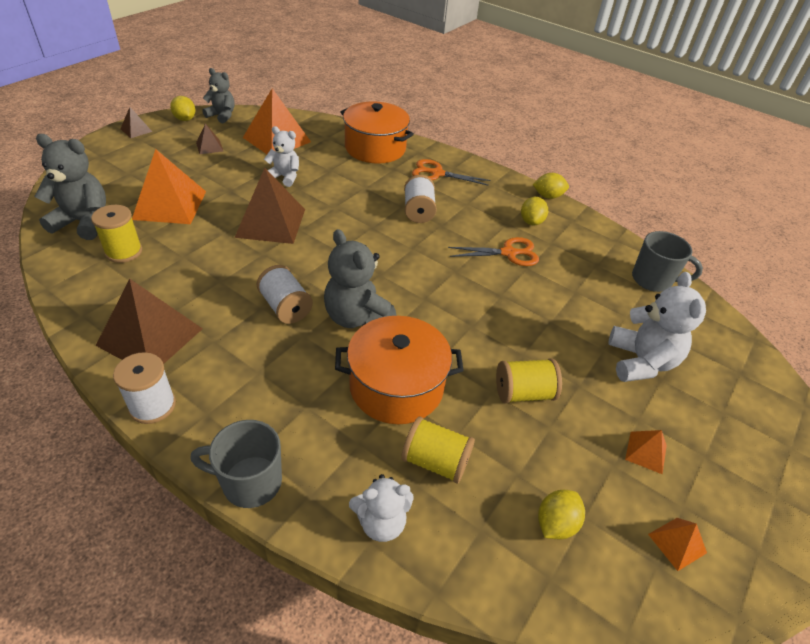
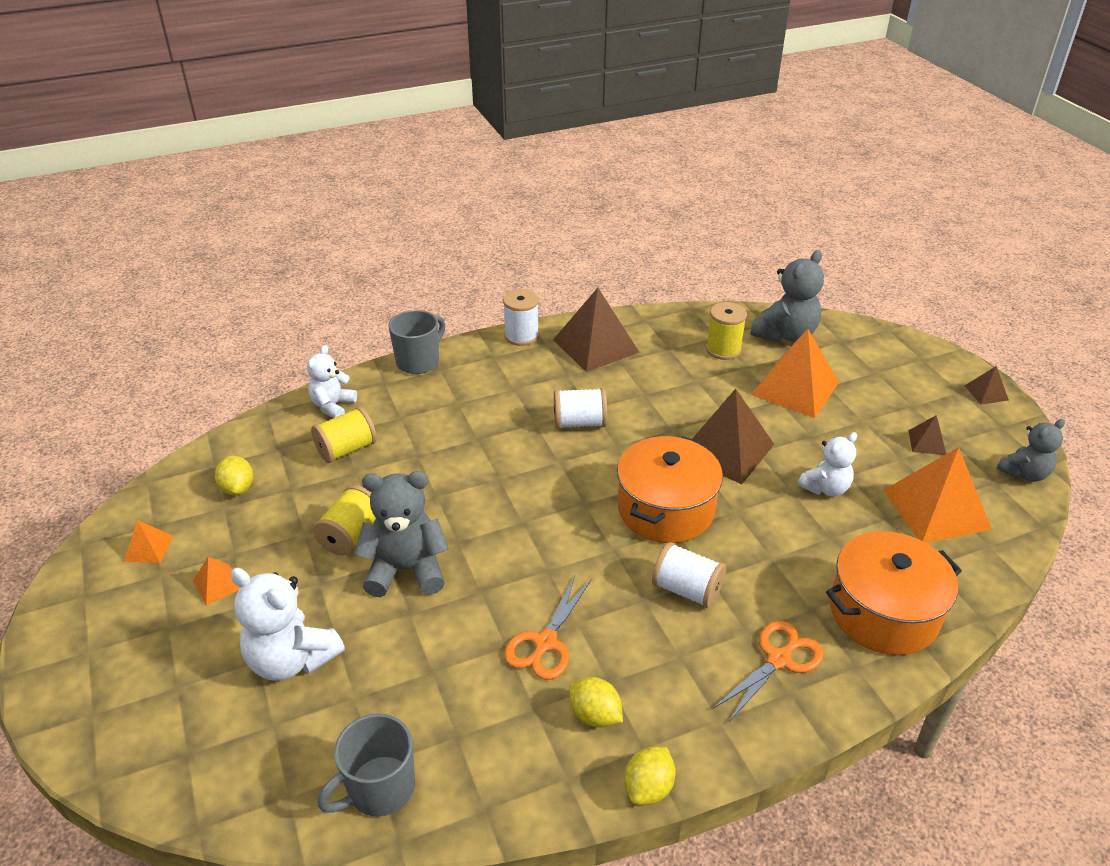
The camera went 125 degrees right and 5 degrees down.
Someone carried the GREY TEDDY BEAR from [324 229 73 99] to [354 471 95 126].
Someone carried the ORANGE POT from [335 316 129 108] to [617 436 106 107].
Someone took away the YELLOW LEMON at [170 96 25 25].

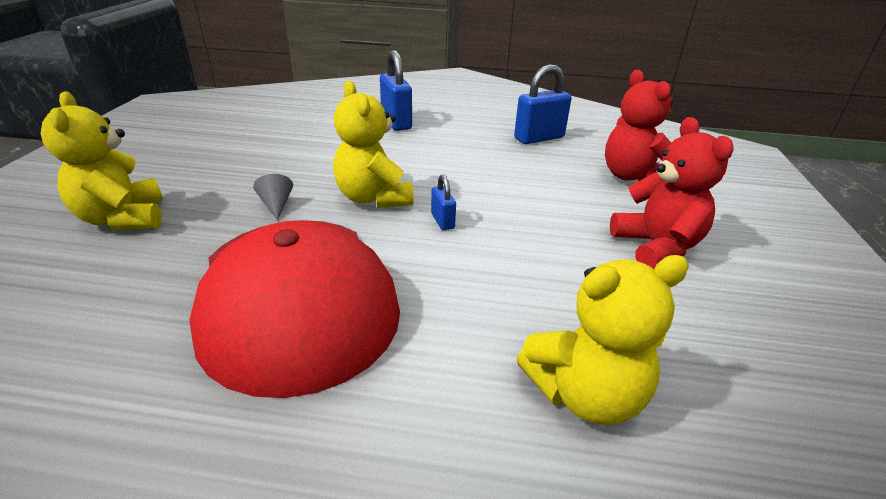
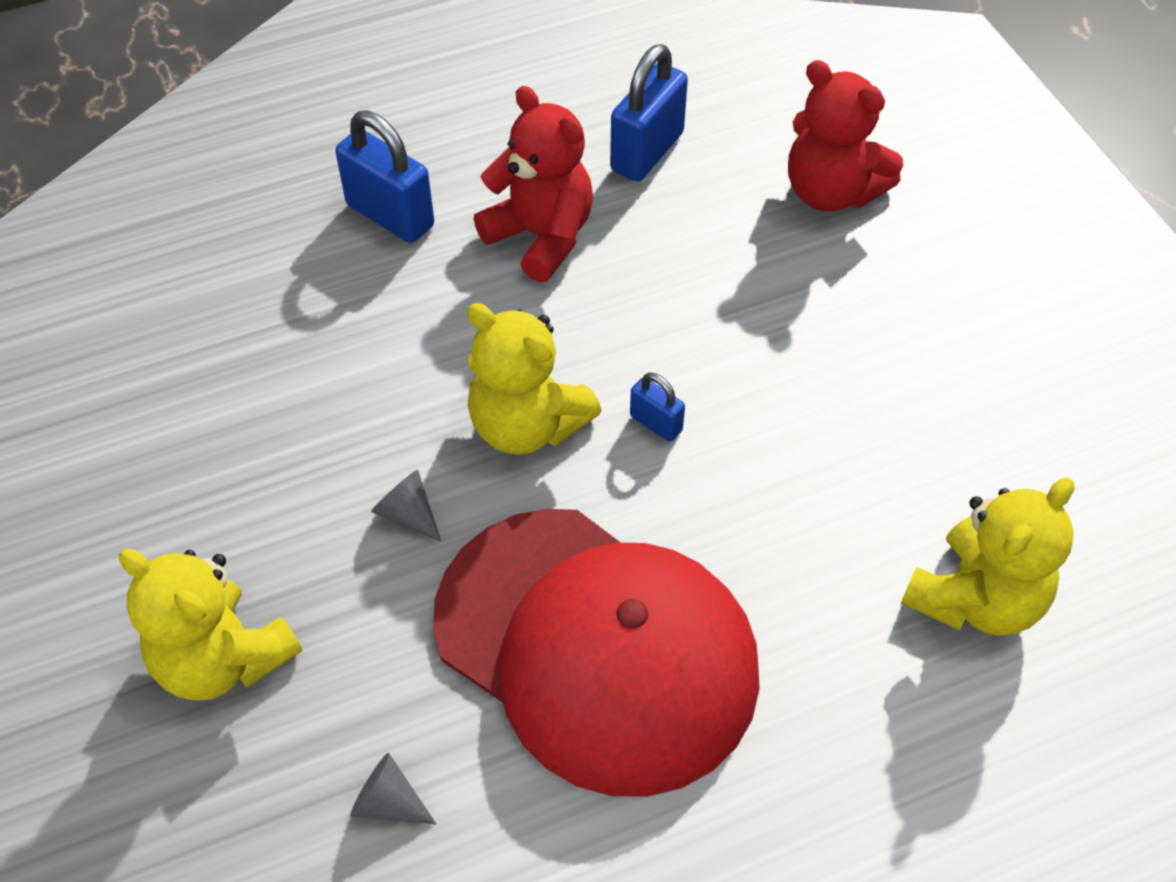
The camera went 30 degrees left and 20 degrees up.
Someone put down the GREY CONE at [350 753 87 72].
Someone carried the RED TEDDY BEAR from [610 117 124 152] to [474 86 119 196].

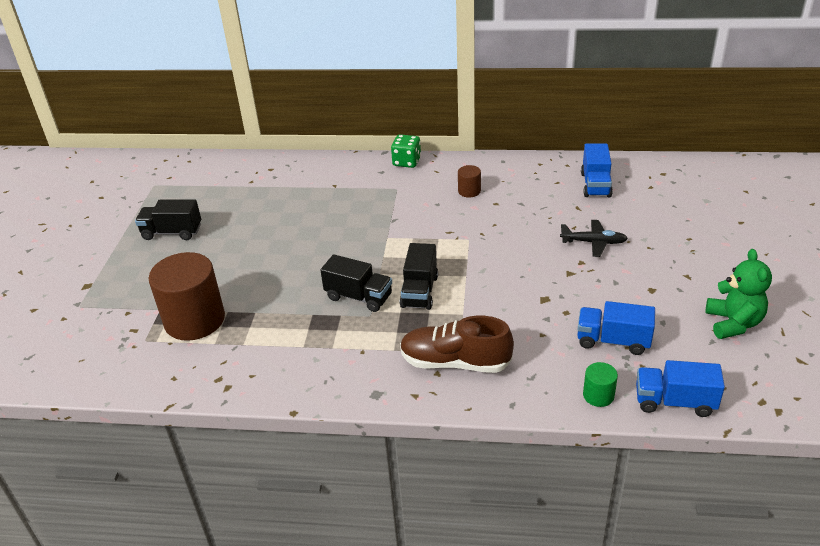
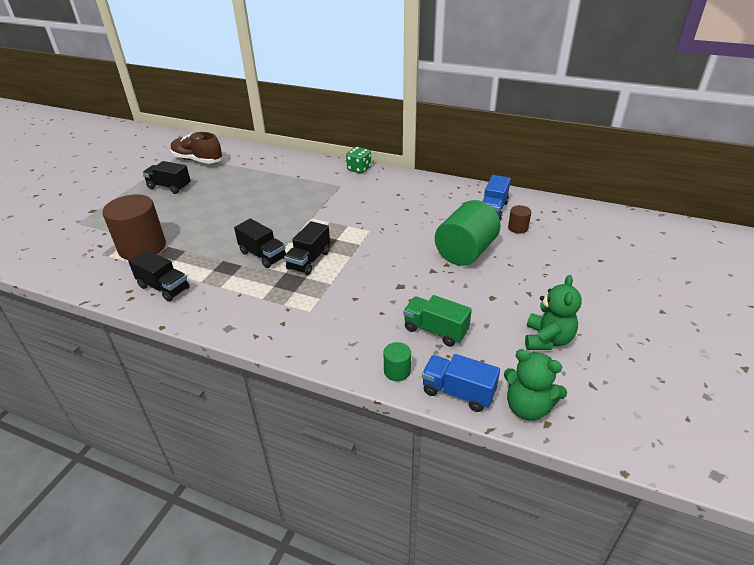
The camera went 15 degrees right and 0 degrees up.
Someone put down the BLACK TRUCK at [128 250 62 52].
Someone carried the BROWN SHOE from [400 316 114 57] to [170 132 53 32].
Someone repainted the BLUE TRUCK at [577 301 78 54], which became the GREEN TRUCK at [403 295 69 52].
Someone swapped the BLACK PLANE at [560 220 68 37] for the GREEN CYLINDER at [435 200 66 66].
Someone put down the GREEN TEDDY BEAR at [504 349 63 72].
Someone carried the BROWN CYLINDER from [458 165 23 33] to [508 205 23 29].

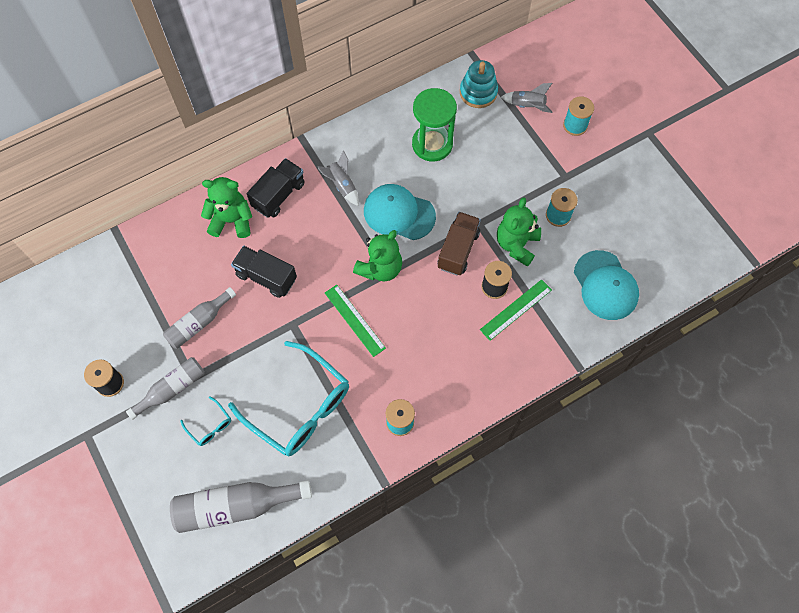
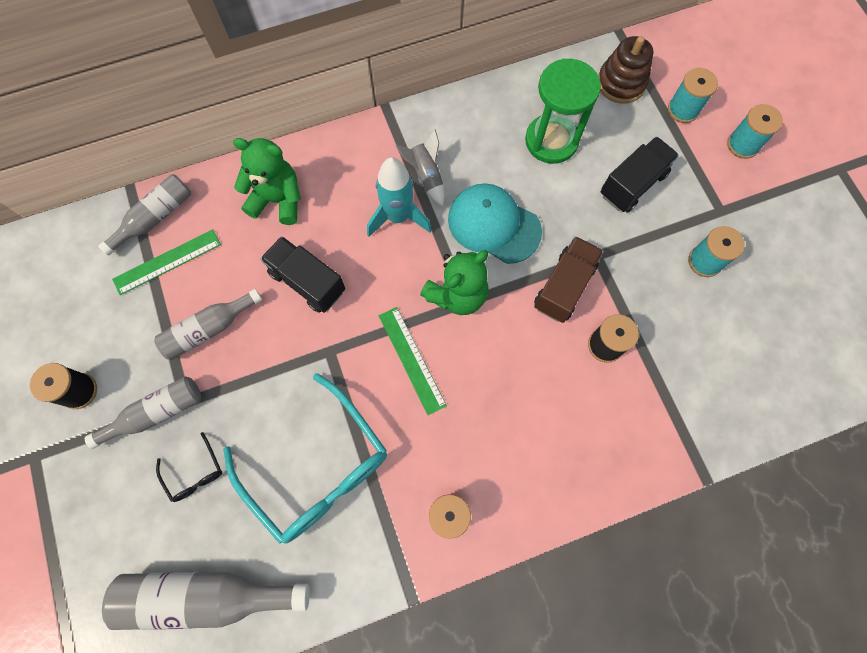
The camera went 10 degrees right and 5 degrees up.
Someone put down the GREY BOTTLE at [98 174 93 82].
Someone carried the GREEN RULER from [480 279 72 62] to [112 229 109 66].
Someone repainted the TURQUOISE GLASSES at [180 396 51 50], which became the BLACK GLASSES at [156 432 66 70].
Someone put down the TURQUOISE ROCKET at [367 157 65 80].
Someone repainted the TURQUOISE STACKING TOY at [460 60 38 48], which became the BROWN STACKING TOY at [598 36 55 68].
Someone carried the BLACK TRUCK from [247 158 58 60] to [601 137 78 76].
Someone swapped the GREY ROCKET at [501 83 52 30] for the TURQUOISE SPOOL at [668 68 50 55].
Someone took away the GREEN TEDDY BEAR at [497 197 44 70].
Someone took away the TURQUOISE CAP at [574 250 65 70].

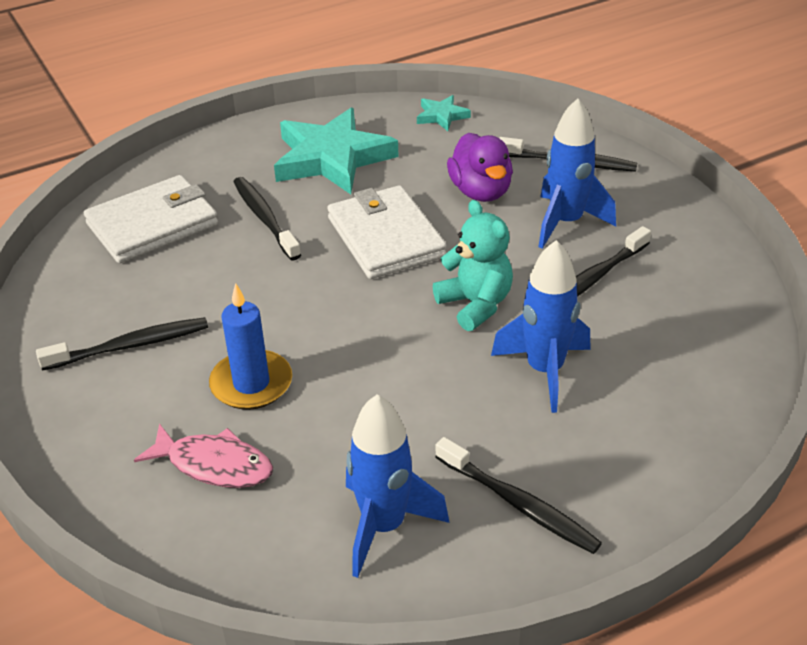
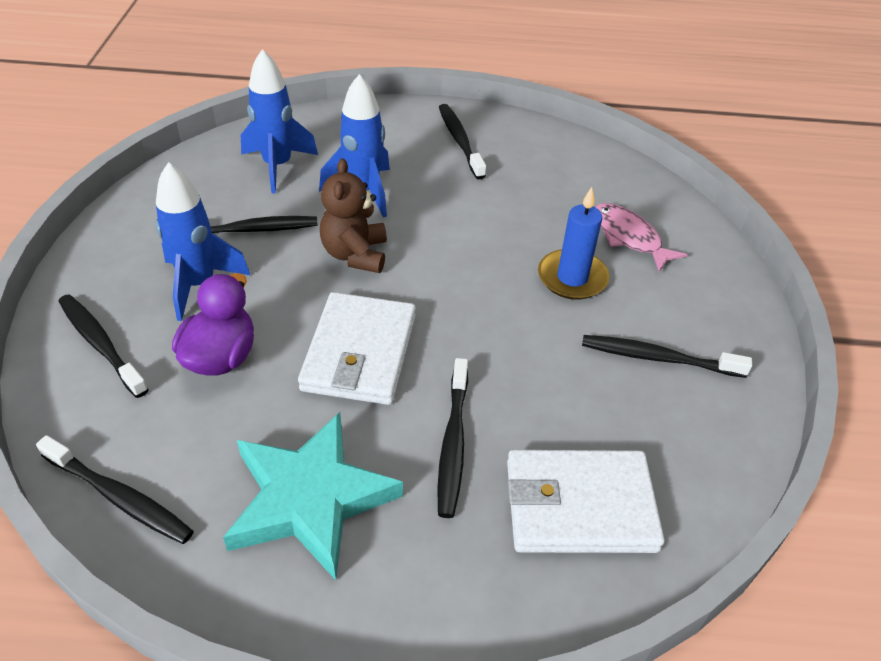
The camera went 150 degrees left and 5 degrees up.
Someone swapped the TURQUOISE STAR at [417 95 54 36] for the BLACK TOOTHBRUSH at [36 435 158 109].
Someone carried the BLUE ROCKET from [346 395 104 183] to [241 49 77 144].
Someone repainted the TURQUOISE TEDDY BEAR at [433 200 80 131], which became the BROWN TEDDY BEAR at [320 158 67 115].

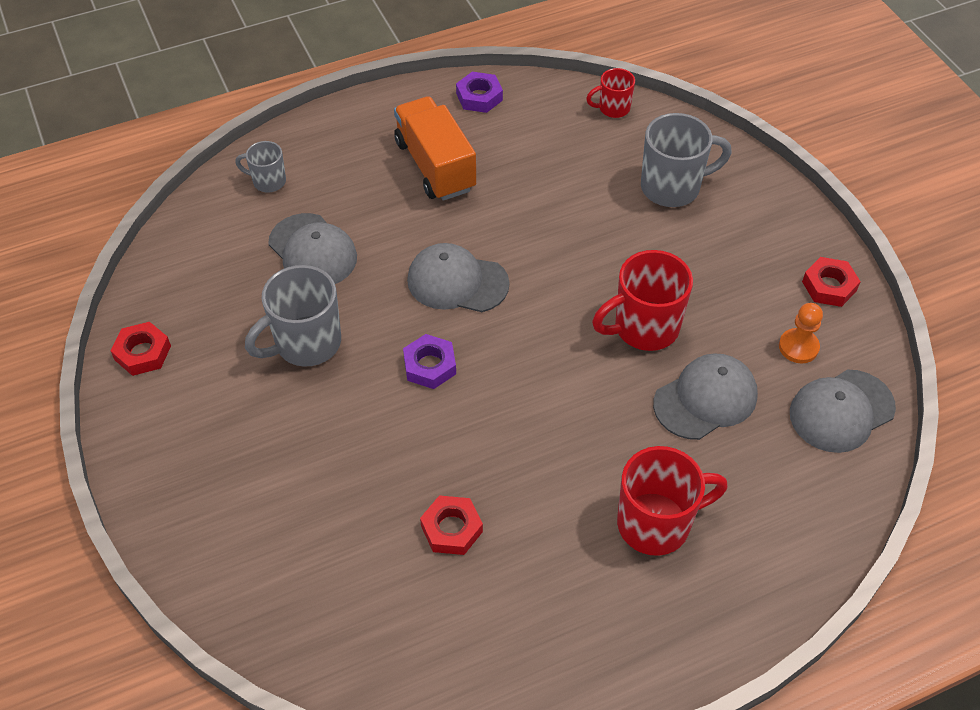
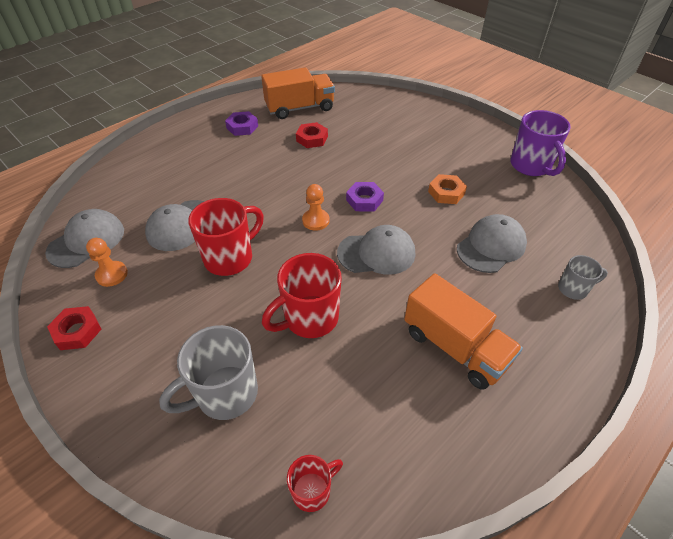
The camera went 160 degrees right and 5 degrees down.
Someone carried the PURPLE NUT from [456 72 47 41] to [225 111 33 25].
Someone put down the ORANGE TRUCK at [261 67 74 52].
Someone carried the RED MUG from [617 446 111 110] to [262 253 80 85].
Someone put down the ORANGE PAWN at [302 184 28 47].
Someone swapped the GREY MUG at [245 265 96 102] for the ORANGE NUT at [428 174 39 30].
Someone rotated the GREY CAP at [268 213 89 71] by 105 degrees clockwise.
Someone swapped the RED NUT at [111 322 60 54] for the PURPLE MUG at [510 110 61 66].

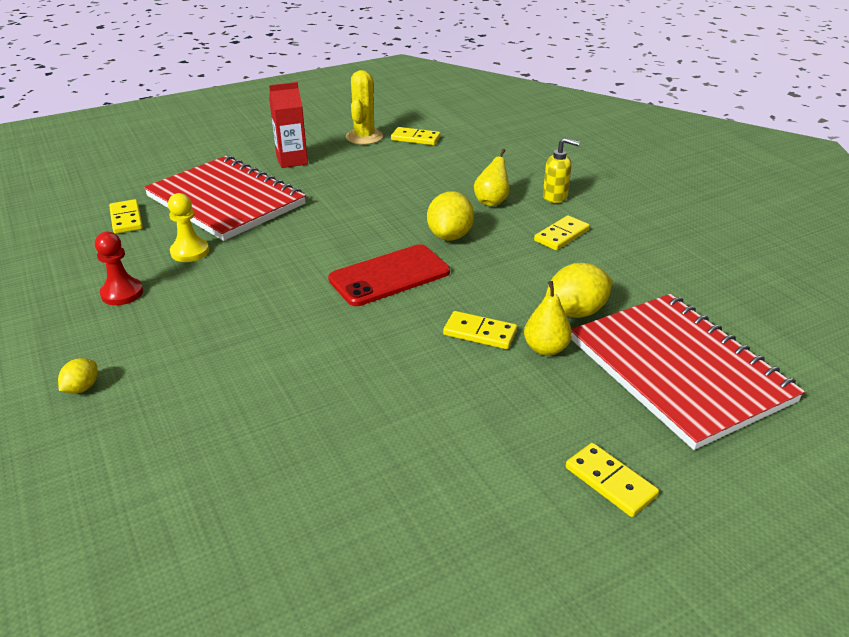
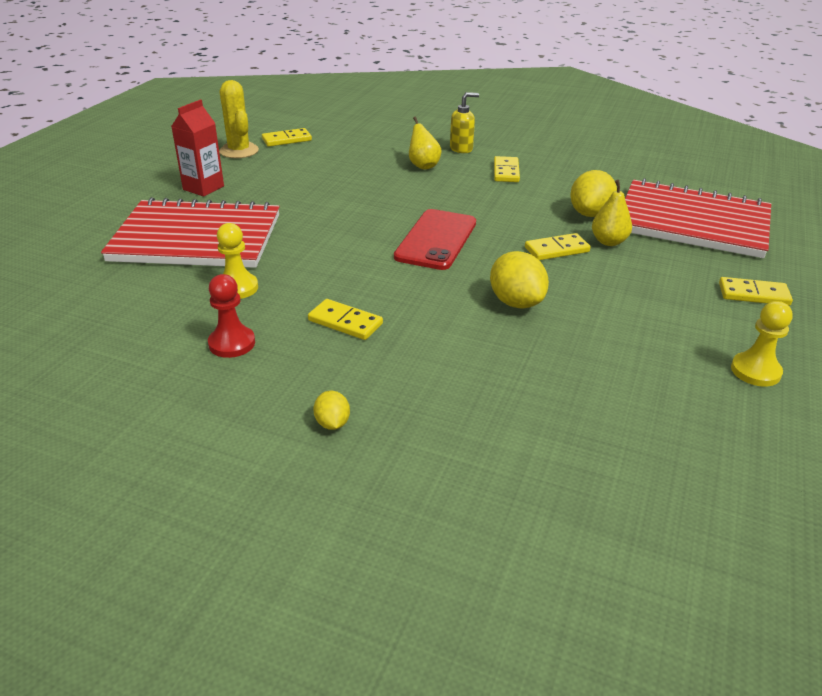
The camera went 40 degrees left and 0 degrees up.
Someone carried the YELLOW DOMINO from [109 199 34 35] to [308 299 75 41].
Someone carried the YELLOW LEMON from [427 191 47 50] to [490 251 59 58].
Someone put down the YELLOW PAWN at [731 301 62 86].

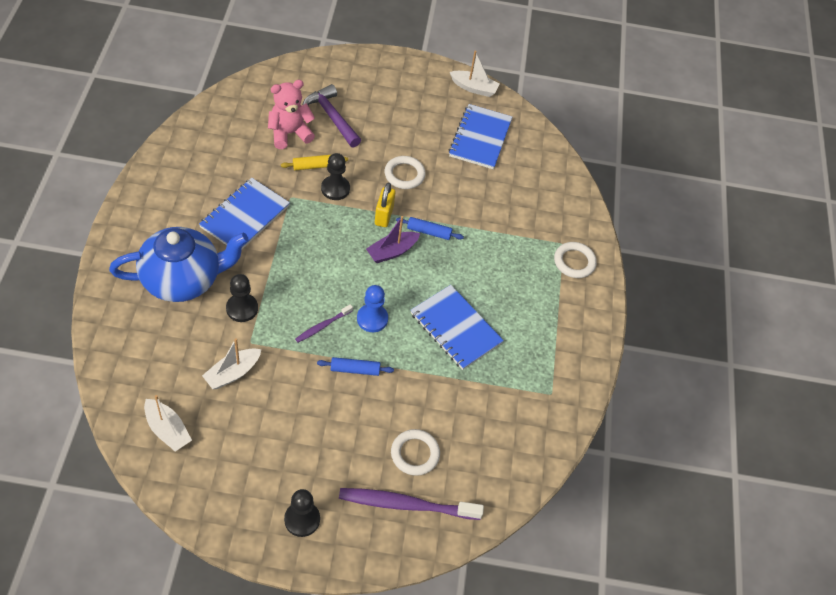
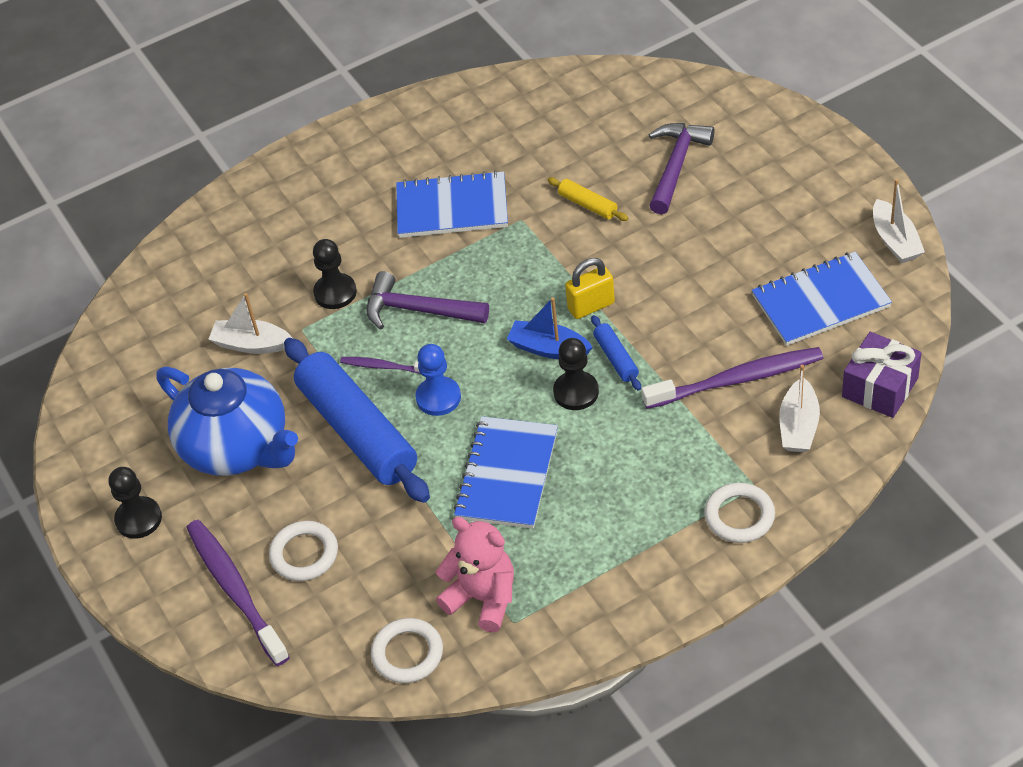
The camera went 65 degrees right and 5 degrees down.
Someone carried the BLUE TEAPOT from [109 227 140 75] to [156 366 142 110].
Someone scaled the BLUE ROLLING PIN at [317 357 77 19] by 2.37.
Someone put down the PURPLE HAMMER at [366 271 123 59].
Someone carried the WHITE RING from [384 156 42 33] to [371 618 72 65].
Someone carried the PINK TEDDY BEAR from [268 80 47 69] to [436 517 78 115].
Someone repainted the PURPLE BOAT at [366 216 54 47], which became the BLUE BOAT at [507 297 86 62].
Someone carried the BLACK PAWN from [321 153 29 47] to [553 338 46 72].
Someone put down the PURPLE TOOTHBRUSH at [642 347 181 62].
Someone carried the WHITE BOAT from [144 395 48 57] to [779 365 41 88].
Someone put down the PURPLE GIFT at [842 332 80 86].

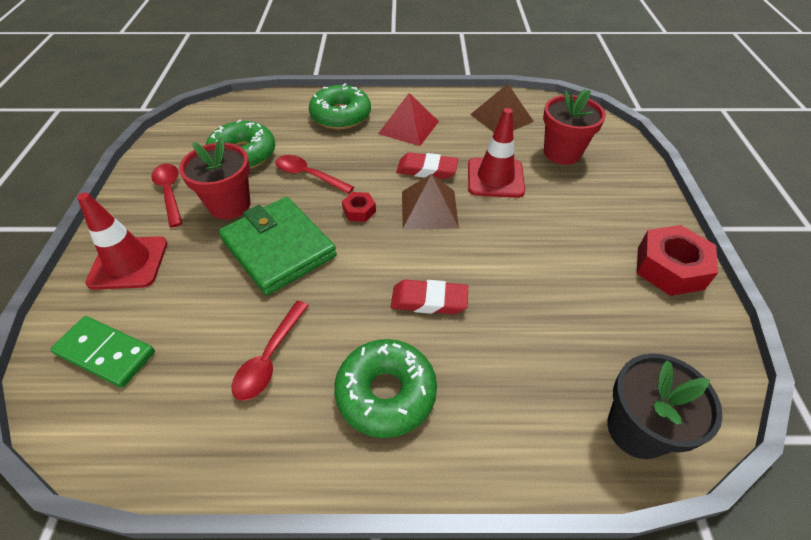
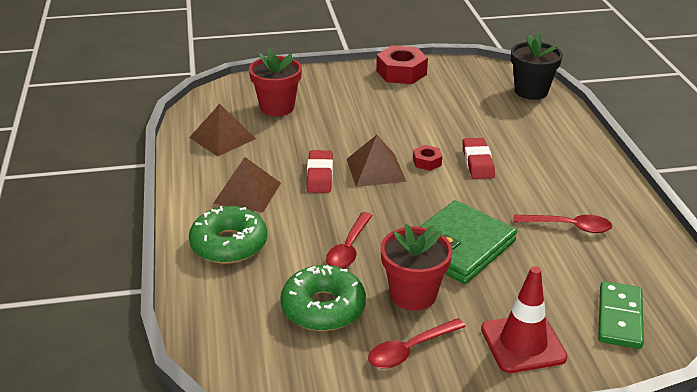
The camera went 100 degrees left and 15 degrees down.
Someone repainted the RED PYRAMID at [378 93 61 53], which became the BROWN PYRAMID at [213 157 68 56].
Someone carried the RED NUT from [342 192 34 30] to [413 145 29 26].
Someone took away the GREEN DONUT at [334 339 103 99].
Someone took away the RED TRAFFIC CONE at [468 108 57 90].

